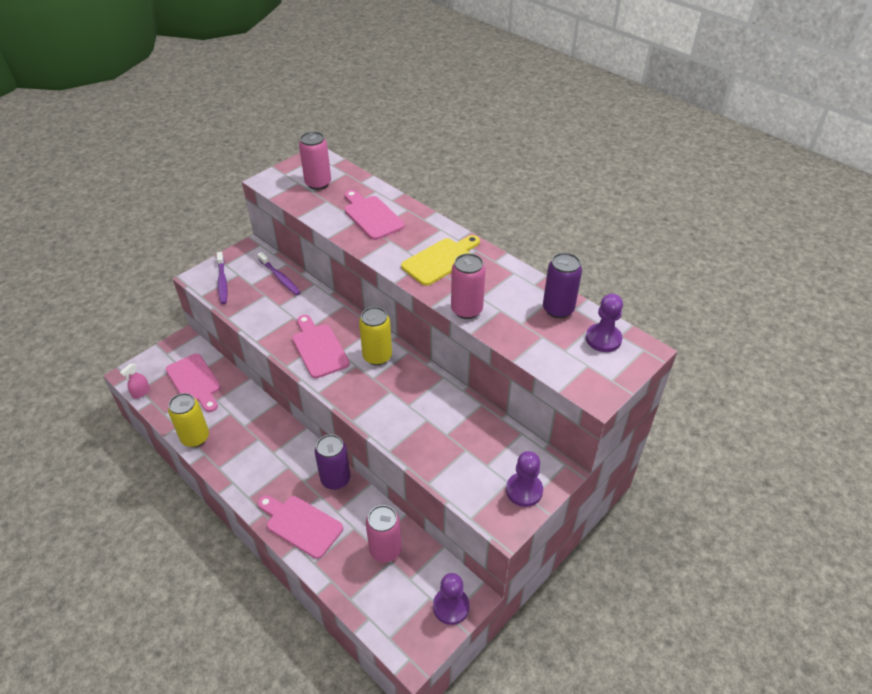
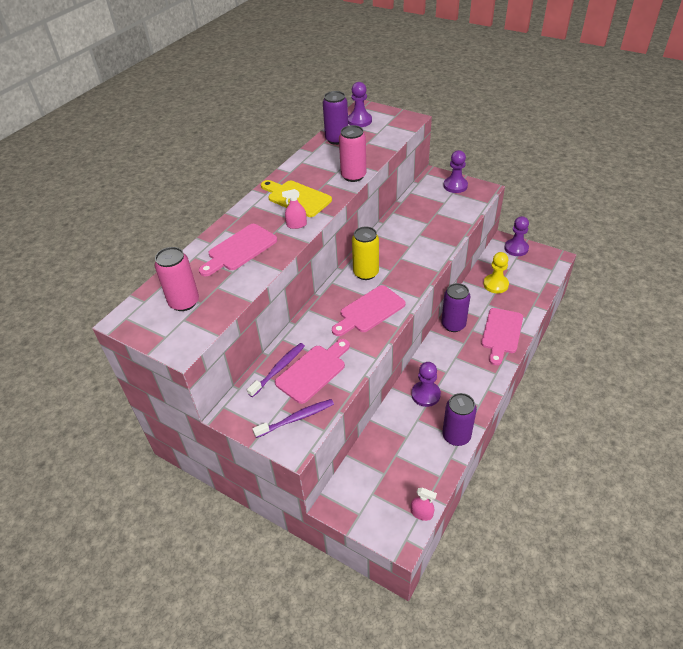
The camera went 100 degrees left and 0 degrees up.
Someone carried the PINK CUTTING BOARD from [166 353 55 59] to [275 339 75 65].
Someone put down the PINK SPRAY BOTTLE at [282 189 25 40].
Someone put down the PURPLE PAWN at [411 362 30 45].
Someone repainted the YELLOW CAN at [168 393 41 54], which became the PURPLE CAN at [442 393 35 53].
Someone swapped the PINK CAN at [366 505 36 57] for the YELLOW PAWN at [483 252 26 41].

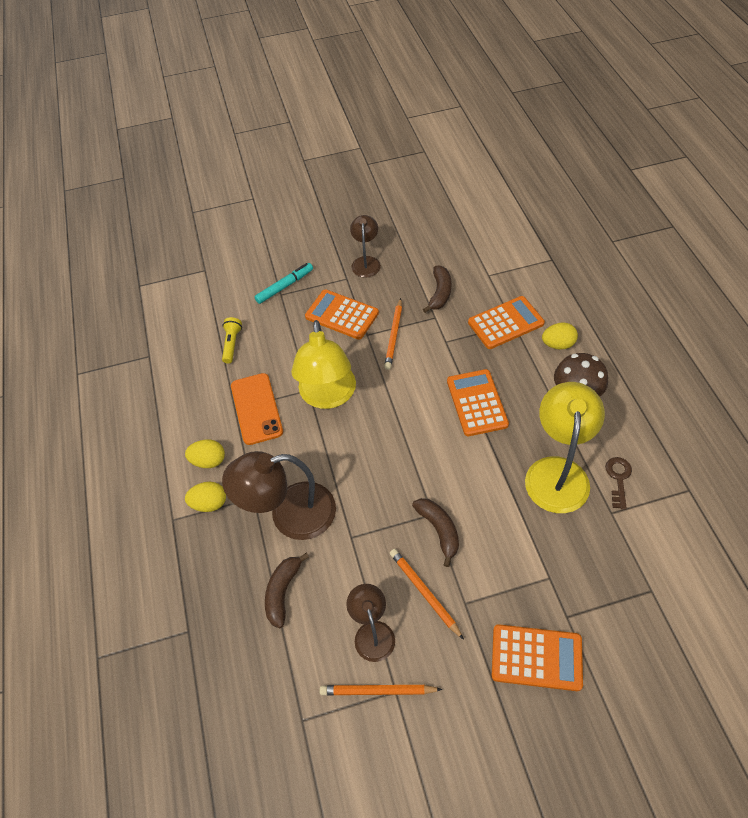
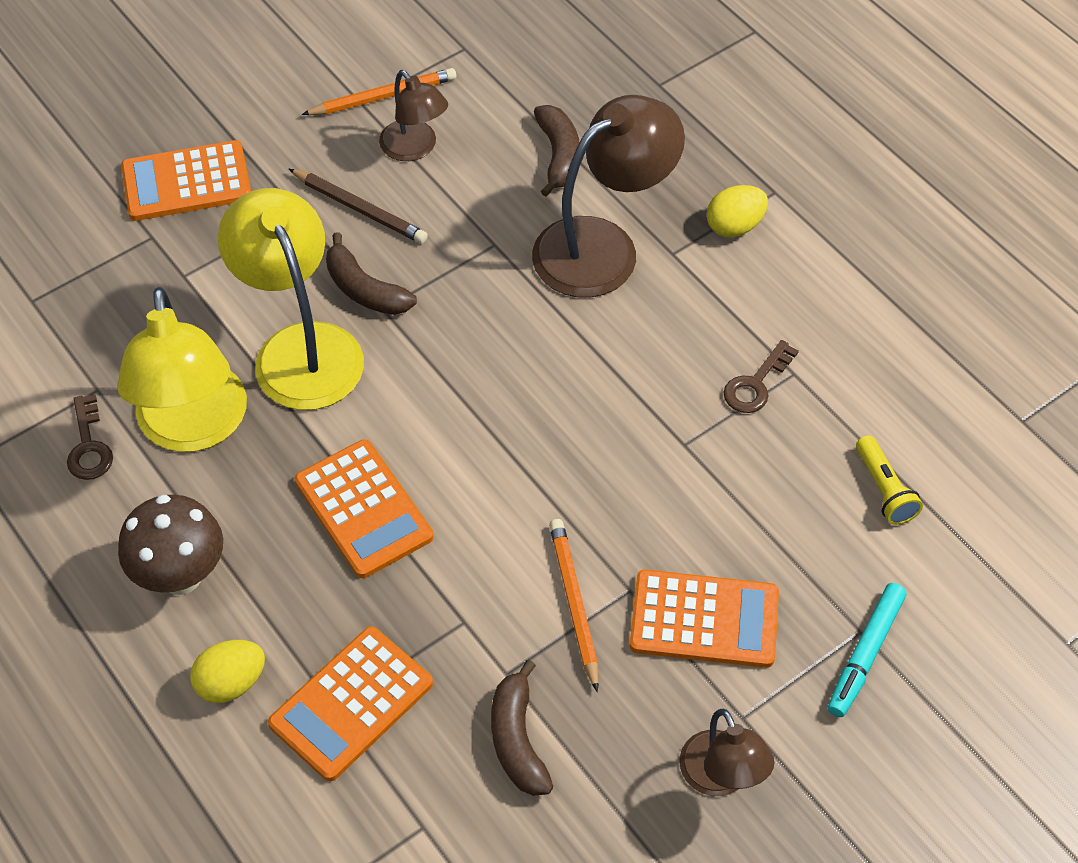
The camera went 155 degrees right and 0 degrees up.
Someone carried the YELLOW LAMP from [291 320 65 89] to [218 188 146 222].
Someone repainted the ORANGE PENCIL at [390 549 74 91], which became the BROWN PENCIL at [289 169 139 74].
Someone swapped the ORANGE PHONE at [231 373 52 72] for the BROWN KEY at [723 340 76 73].
Someone took away the YELLOW EGG at [185 439 40 29].

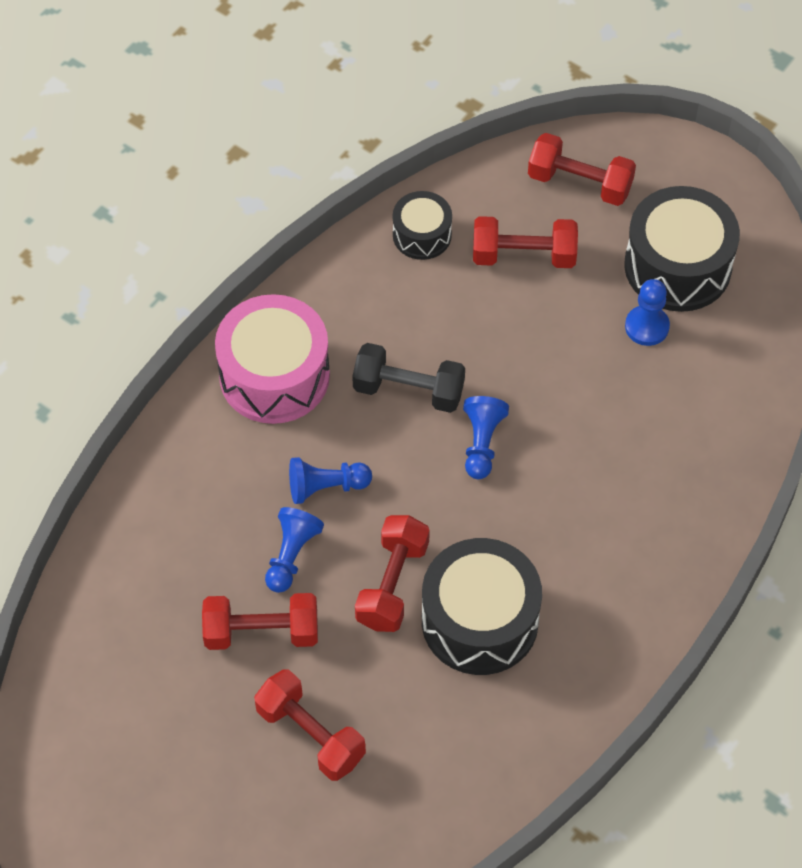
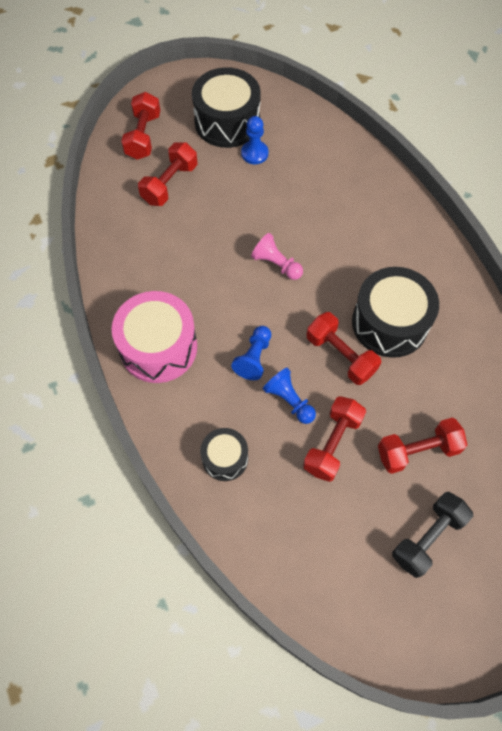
The camera went 60 degrees left and 5 degrees up.
Someone rotated the RED DUMBBELL at [528 133 108 73] by 45 degrees counterclockwise.
Someone carried the BLACK DRUM from [393 191 59 69] to [200 428 48 53].
Someone repainted the BLUE PAWN at [463 396 46 83], which became the PINK PAWN at [251 233 52 47].
Someone carried the BLACK DUMBBELL from [352 343 113 70] to [392 492 81 86].

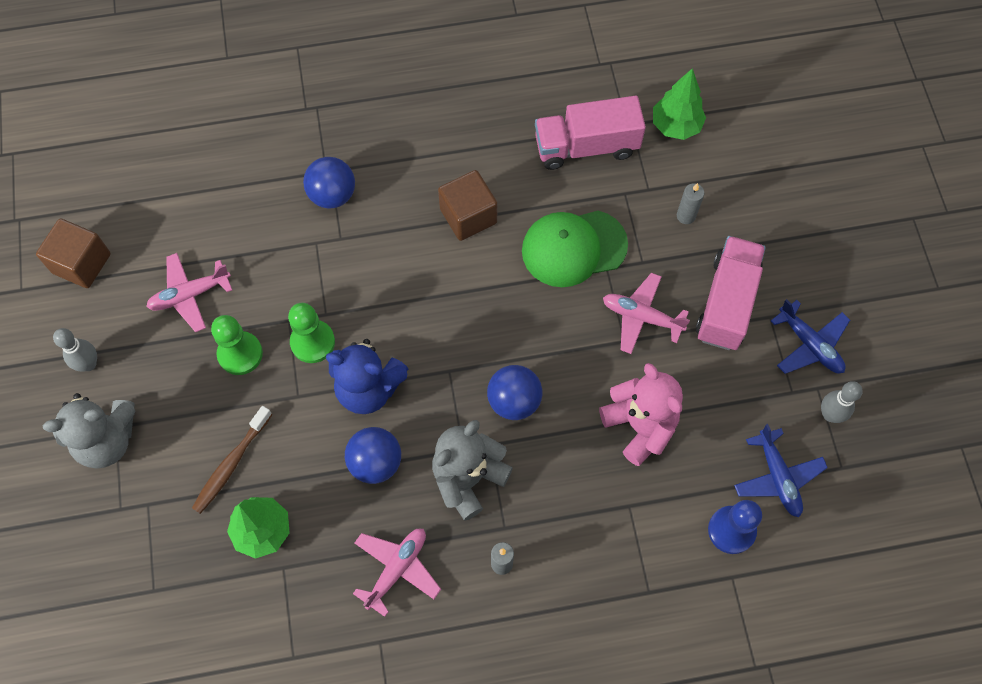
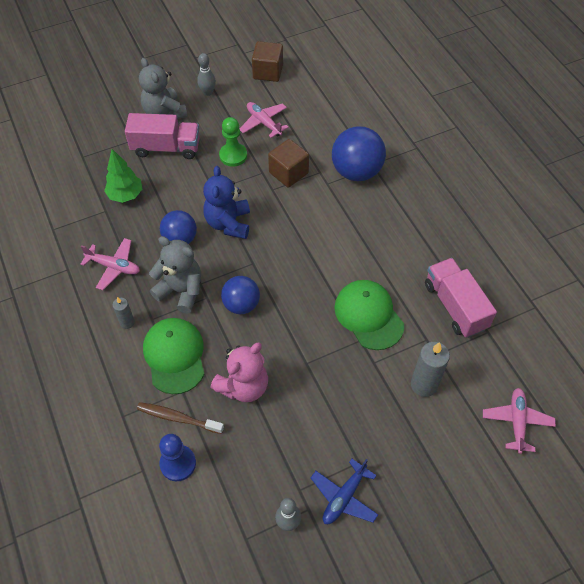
The camera went 75 degrees right and 10 degrees down.
Someone carried the PINK TRUCK from [696 236 70 114] to [125 113 75 46].
Someone carried the BROWN TOOTHBRUSH from [192 406 80 108] to [137 402 87 32].
Someone put down the GREEN CAP at [143 318 61 76].
Someone carried the BROWN CUBE from [438 170 59 71] to [268 139 41 49].
Someone scaled the BLUE BALL at [303 157 52 52] by 1.56.
Someone scaled the GREY CANDLE at [677 183 27 41] by 1.75.
Someone carried the PINK PLANE from [603 273 87 81] to [483 388 73 66].
Someone took away the GREEN PAWN at [288 303 47 60].
Someone took away the GREEN TREE at [653 68 53 72].
Someone took away the BLUE PLANE at [734 424 94 93].

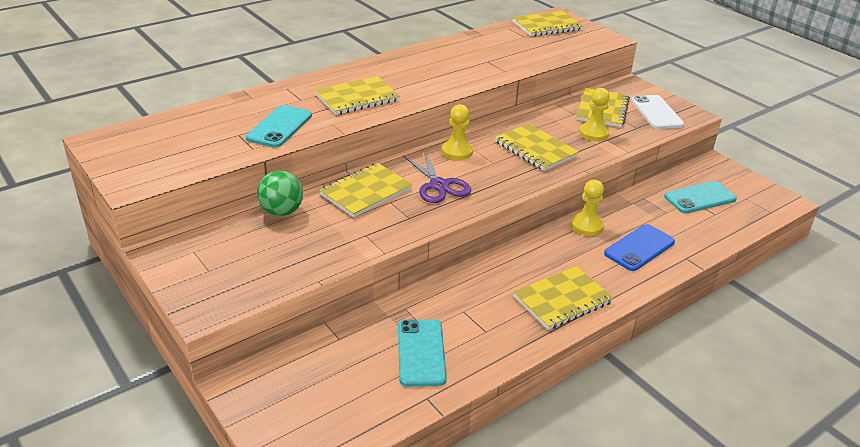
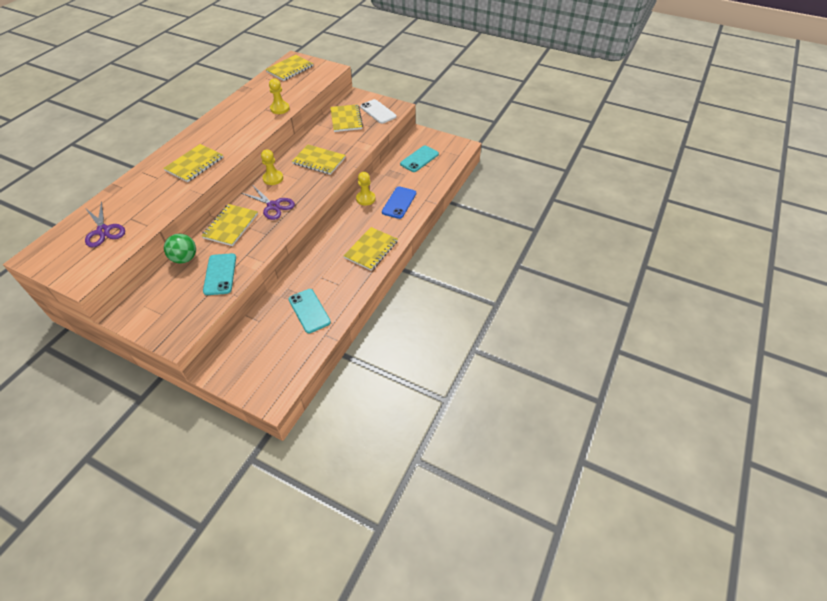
The camera went 25 degrees left and 15 degrees up.
Someone put down the PURPLE SCISSORS at [85 201 40 46].
Someone carried the TURQUOISE PHONE from [246 105 66 43] to [203 253 33 42].
Someone carried the YELLOW PAWN from [579 88 31 53] to [269 78 21 36].

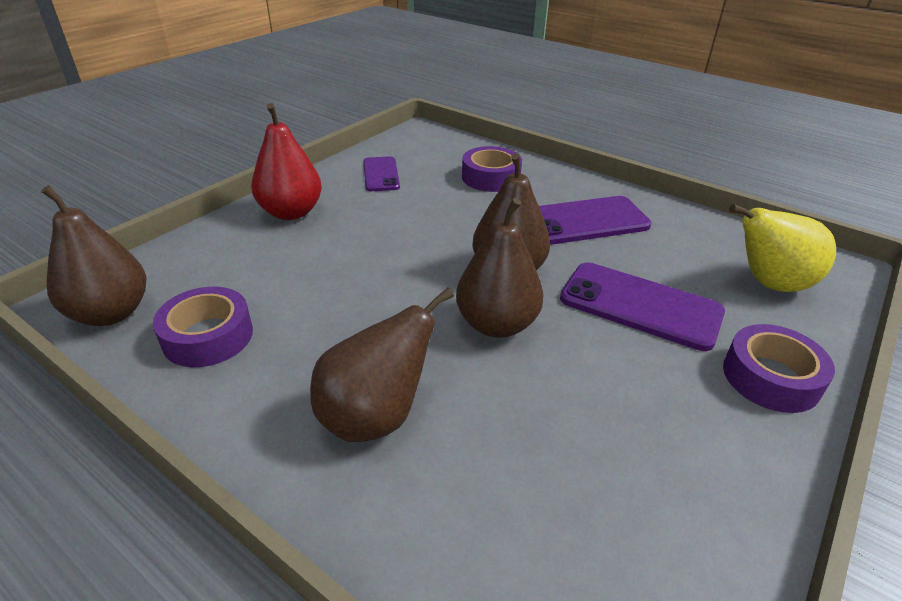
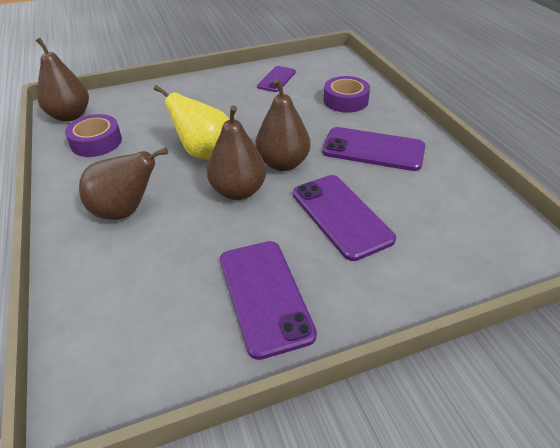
The camera went 35 degrees right and 5 degrees up.
Someone carried the YELLOW PEAR from [729 204 107 88] to [154 85 75 75].
Someone put down the PURPLE PHONE at [220 241 97 119].
Someone took away the RED PEAR at [252 103 70 117].
Someone took away the PURPLE TAPE at [723 324 112 89].

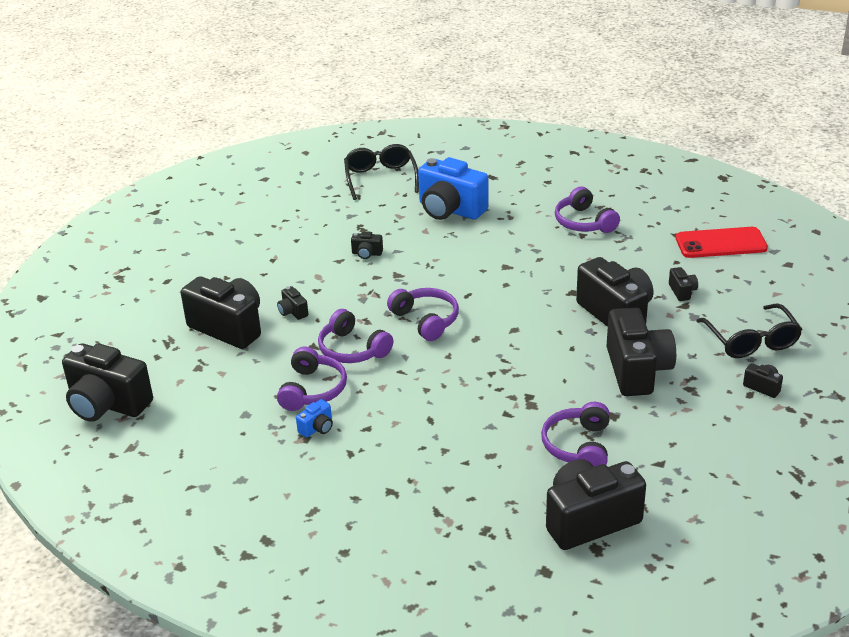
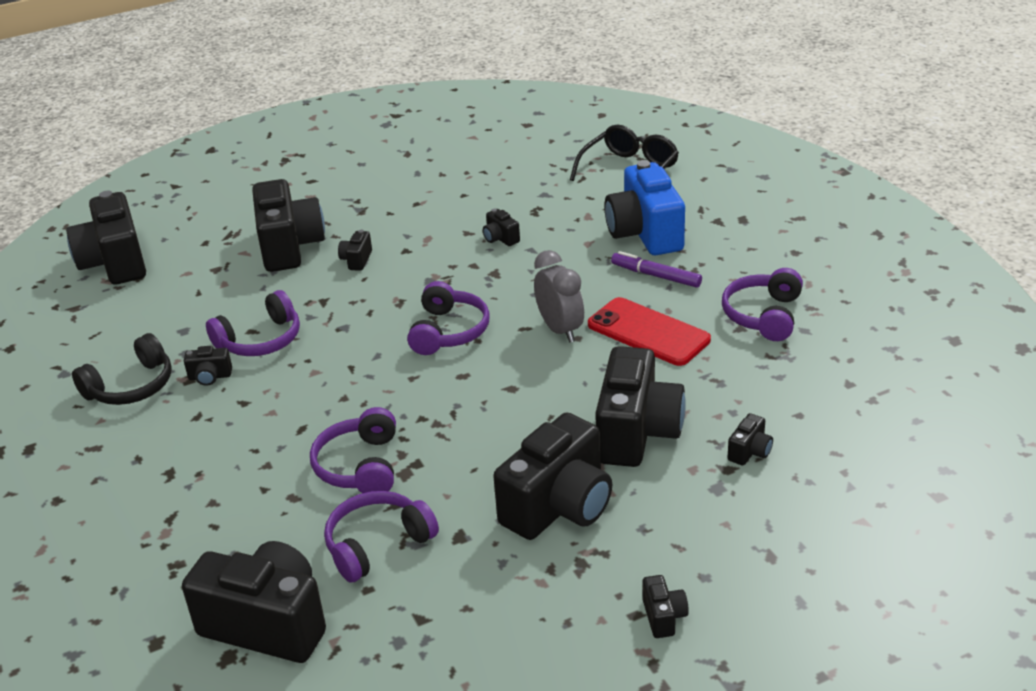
The camera went 45 degrees right and 0 degrees up.
Someone put down the BLACK HEADPHONES at [72 333 100 72].
Someone repainted the BLUE CAMERA at [296 399 37 39], which became the BLACK CAMERA at [184 346 48 40].
Someone carried the PURPLE HEADPHONES from [318 309 75 54] to [310 407 86 86].
Someone put down the GREY CLOCK at [534 250 50 93].
Someone carried the RED PHONE from [676 227 92 31] to [588 297 123 69].
Someone put down the PURPLE MARKER at [611 251 91 37].
Someone took away the BLACK GLASSES at [696 304 106 54].

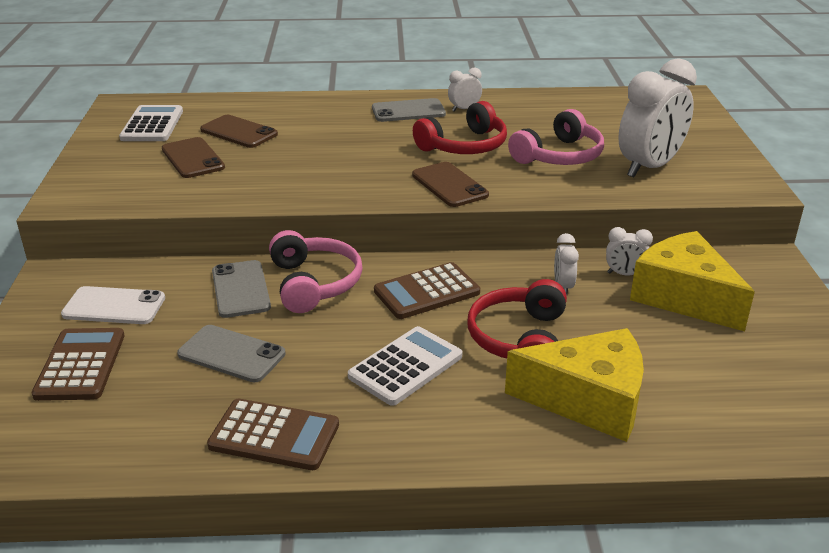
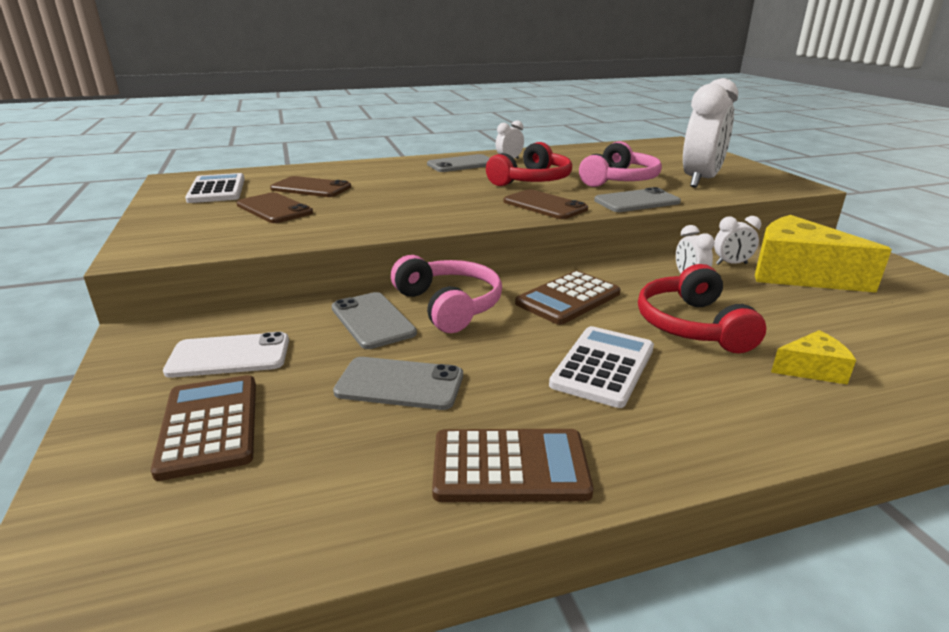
The camera went 15 degrees left and 5 degrees down.
Someone put down the GREY PHONE at [594 187 87 25].
Someone scaled the YELLOW CHEESE at [505 328 139 114] by 0.48.

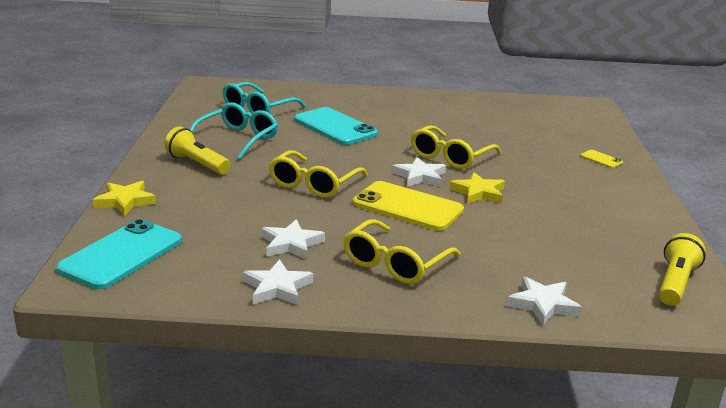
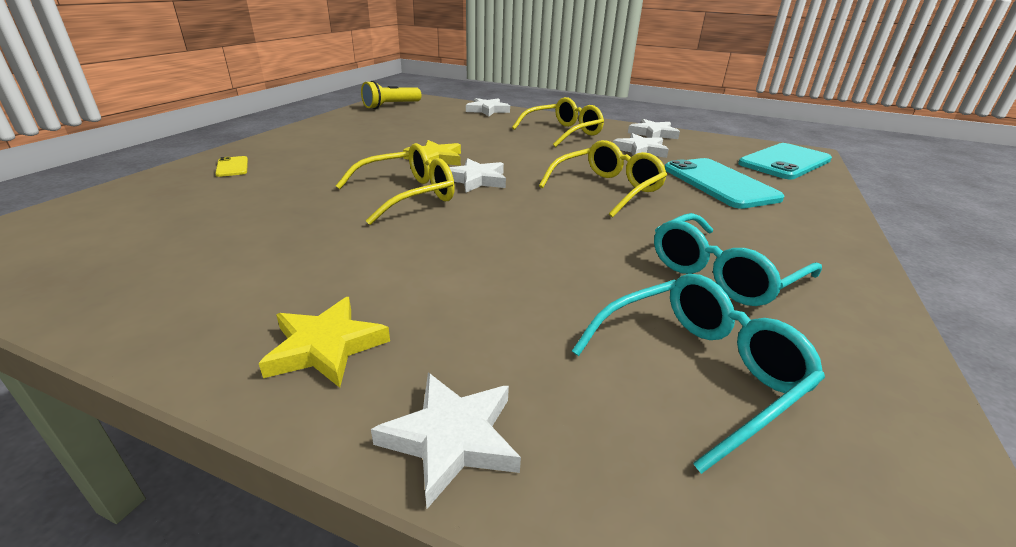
The camera went 160 degrees left and 5 degrees up.
Someone carried the YELLOW STAR from [93 181 63 35] to [259 297 131 91].
Someone put down the WHITE STAR at [371 373 150 136].
Someone carried the TURQUOISE PHONE from [294 107 84 38] to [665 158 119 51].
Someone took away the YELLOW FLASHLIGHT at [164 127 66 47].
Someone took away the YELLOW PHONE at [353 181 111 50].

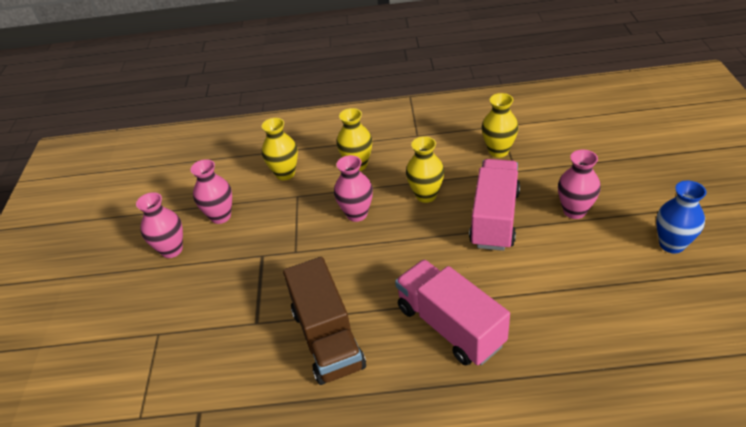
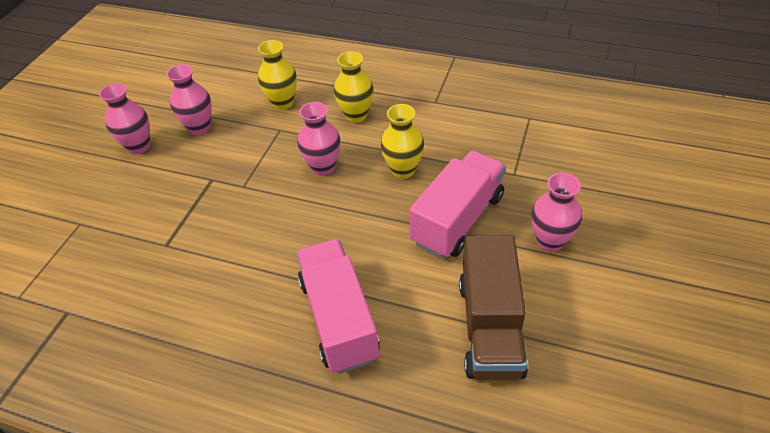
The camera went 20 degrees right and 5 degrees up.
Someone carried the BROWN TRUCK from [283 257 83 128] to [459 235 69 145].
Someone took away the YELLOW VASE at [482 93 37 65].
Someone took away the BLUE VASE at [656 181 50 73].

